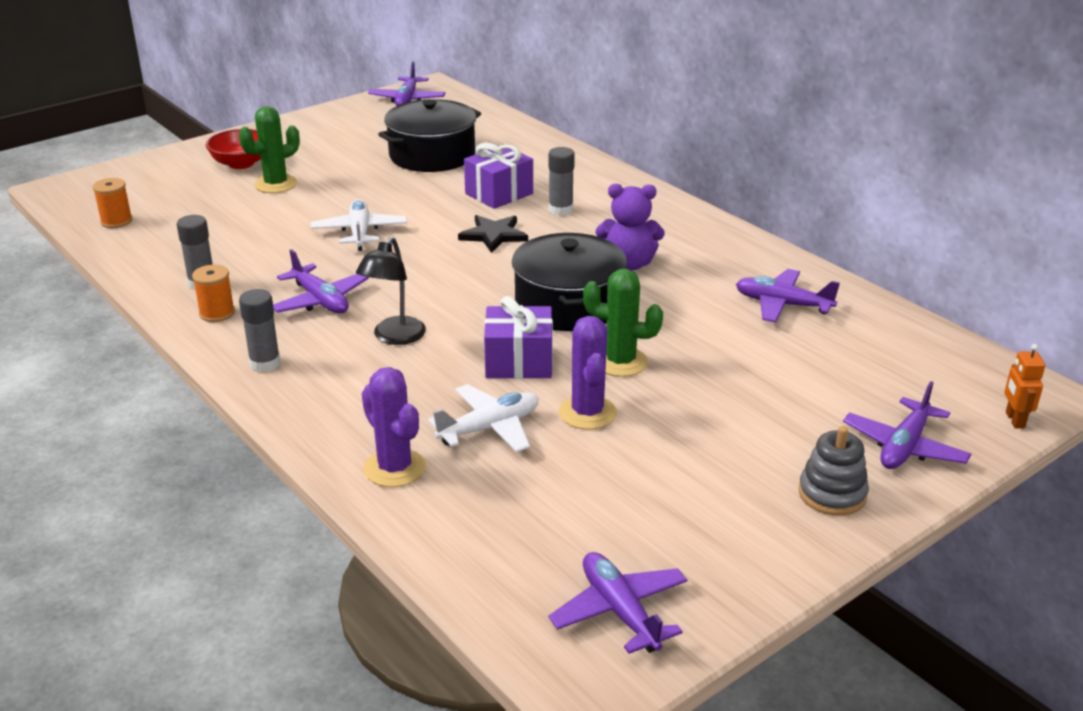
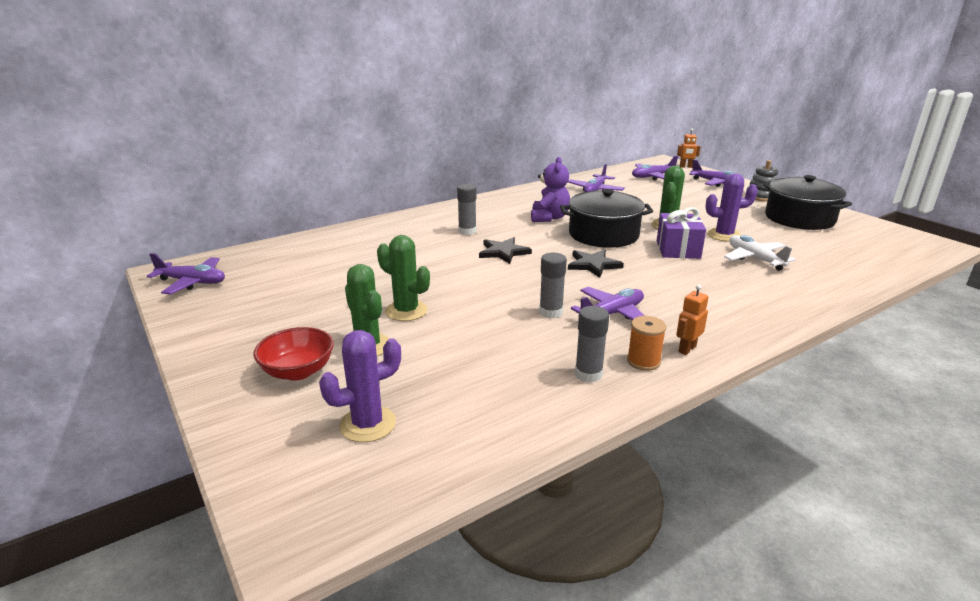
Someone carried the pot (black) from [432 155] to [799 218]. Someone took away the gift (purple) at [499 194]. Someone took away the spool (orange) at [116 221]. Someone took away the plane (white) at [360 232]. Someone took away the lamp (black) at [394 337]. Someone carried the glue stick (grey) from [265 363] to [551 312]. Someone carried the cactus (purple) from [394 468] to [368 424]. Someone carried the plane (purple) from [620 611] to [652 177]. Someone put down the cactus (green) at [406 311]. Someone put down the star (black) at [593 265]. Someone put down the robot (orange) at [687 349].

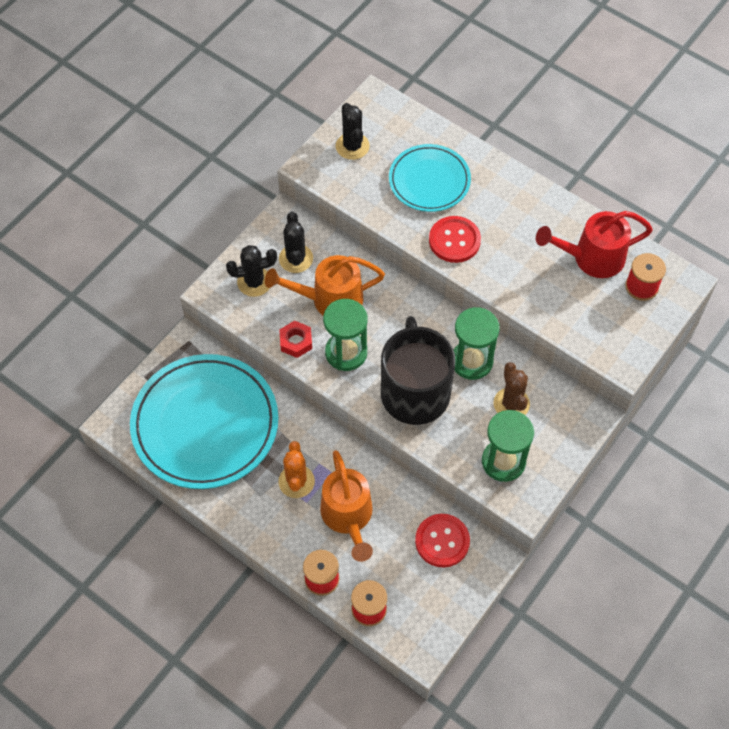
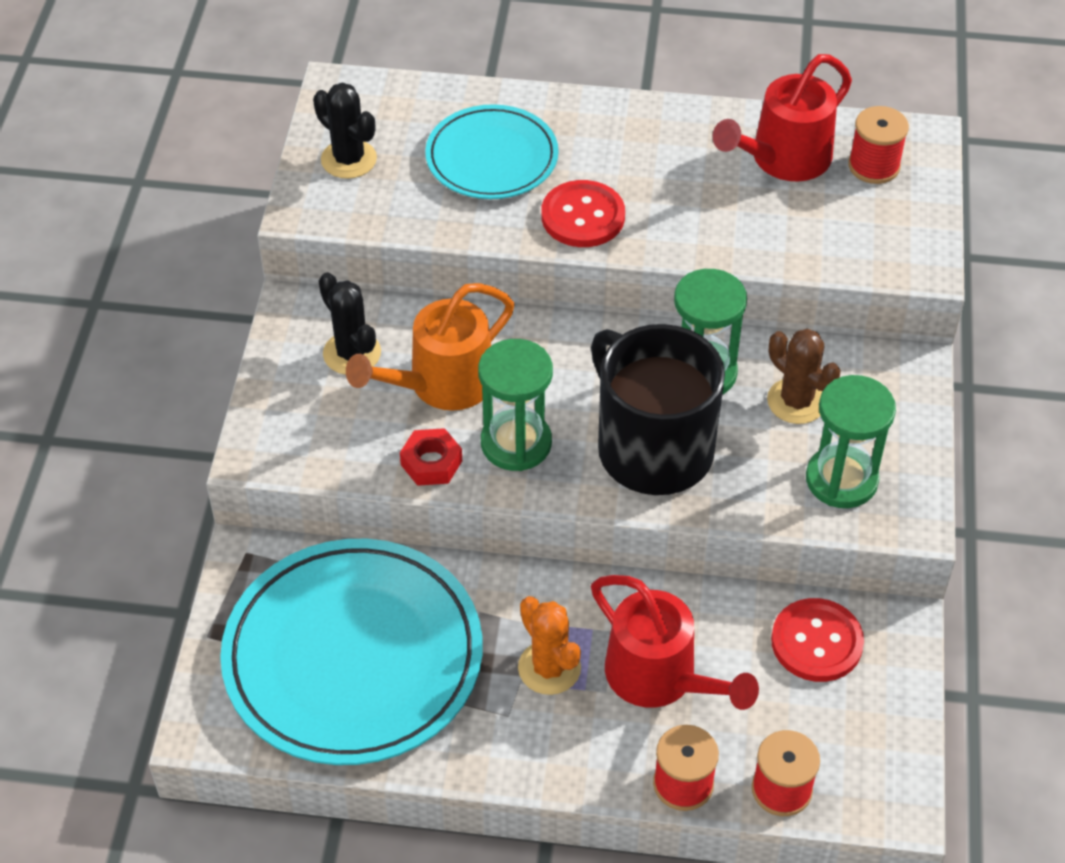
Someone took away the cactus (black) at [254 282]. Someone repainted the watering can (orange) at [348 517], which became the watering can (red) at [661 678].

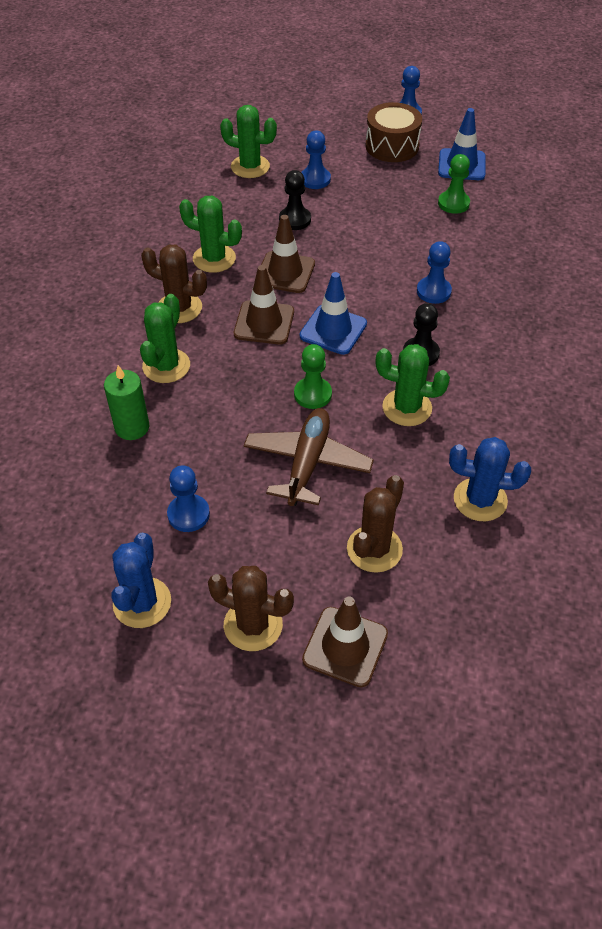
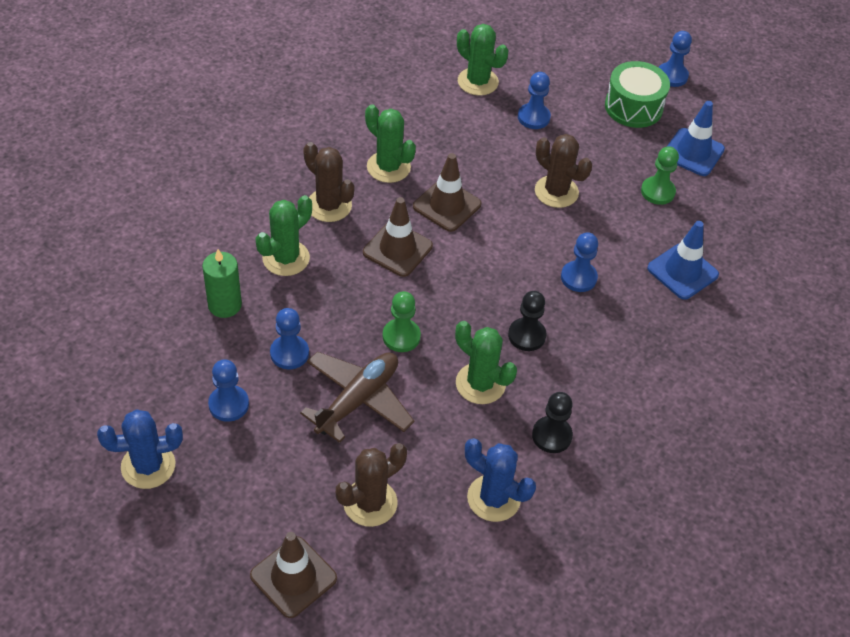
Someone repainted the drum (brown) at [392 146], which became the drum (green) at [633 107]. Someone carried the pawn (black) from [295 220] to [551 436]. Someone carried the traffic cone (blue) from [333 330] to [682 271]. Someone rotated the cactus (blue) at [142 602] by 45 degrees clockwise. Someone carried the cactus (brown) from [253 625] to [556 192]. Someone put down the pawn (blue) at [289 353].

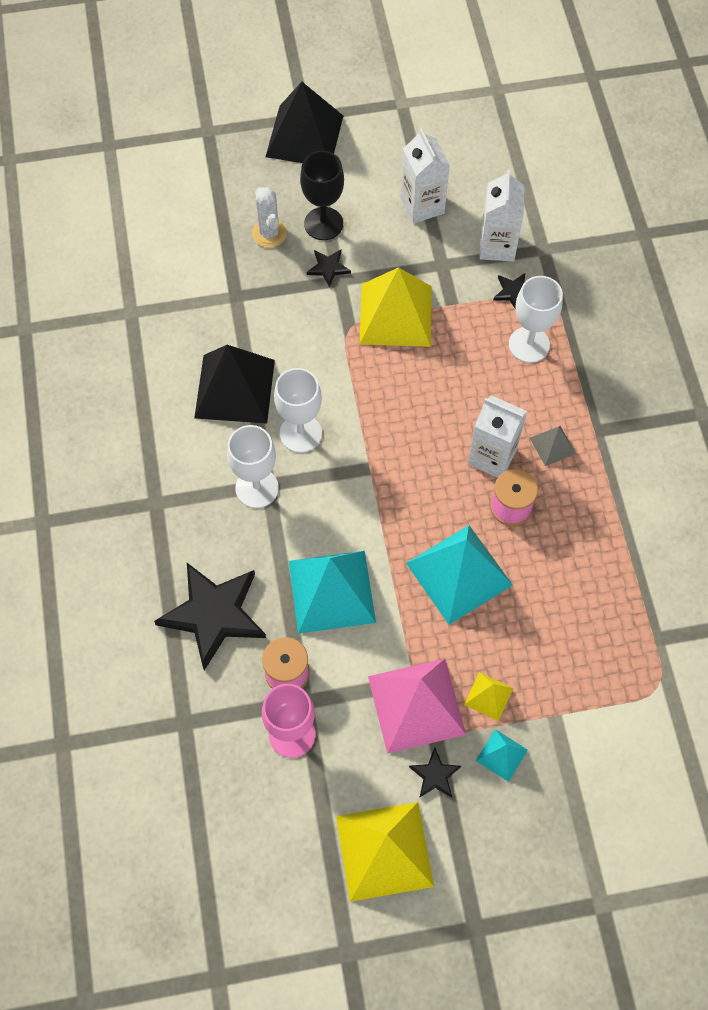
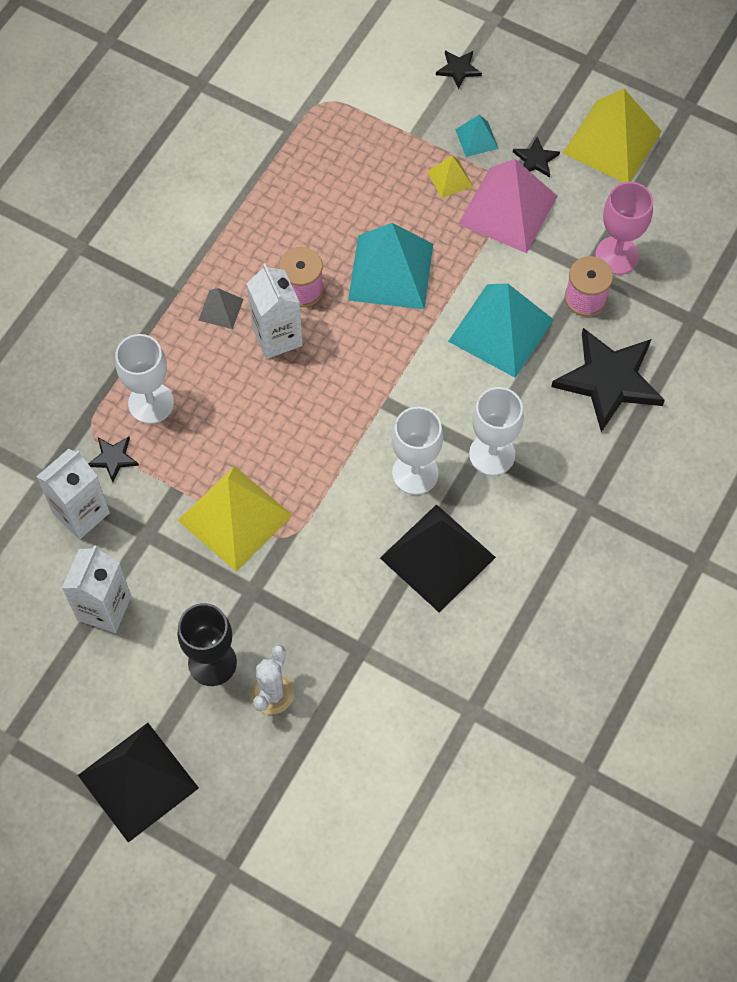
Someone carried the star (black) from [328 268] to [458 69].

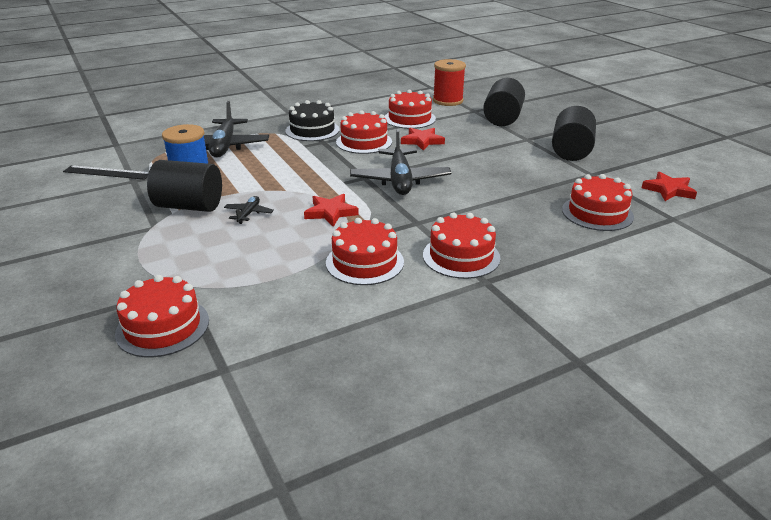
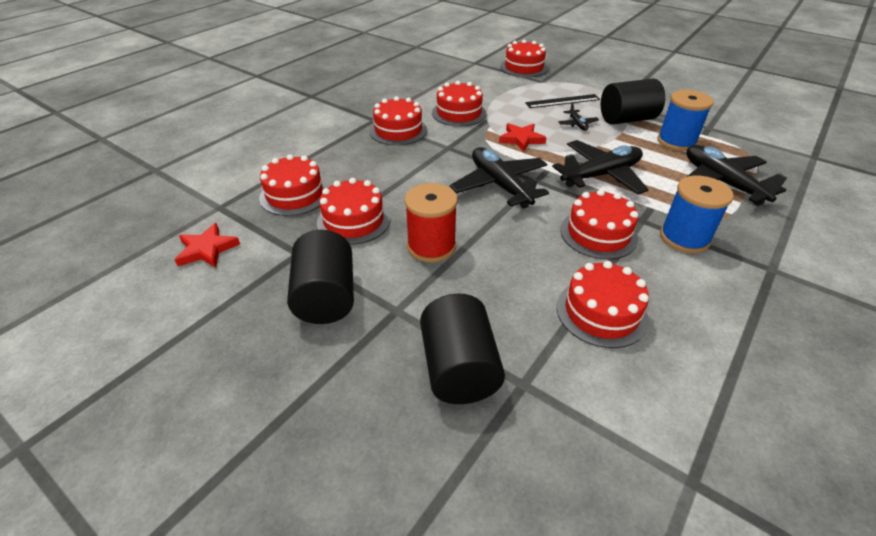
Someone carried the spool (red) from [448 101] to [431 246]. Someone swapped the cake (black) at [312 130] for the spool (blue) at [684 238]. Someone took away the star (red) at [422 141]. Someone carried the ruler (black) from [107 172] to [562 101]. Someone put down the plane (black) at [601 175]. Someone put down the cake (red) at [353 221].

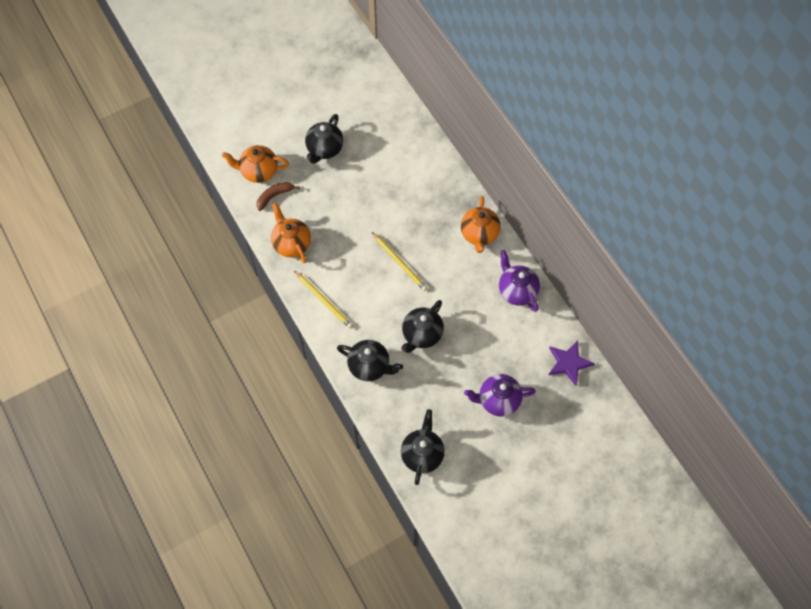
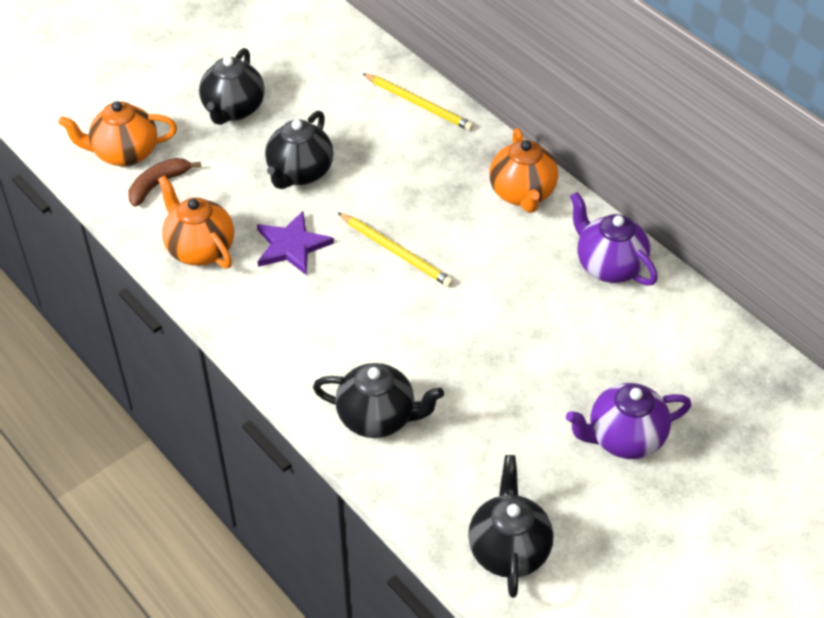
Someone carried the pencil (yellow) from [324 301] to [419 104]. Someone carried the teapot (black) from [422 335] to [300 173]. Someone carried the star (purple) from [568 363] to [292 245].

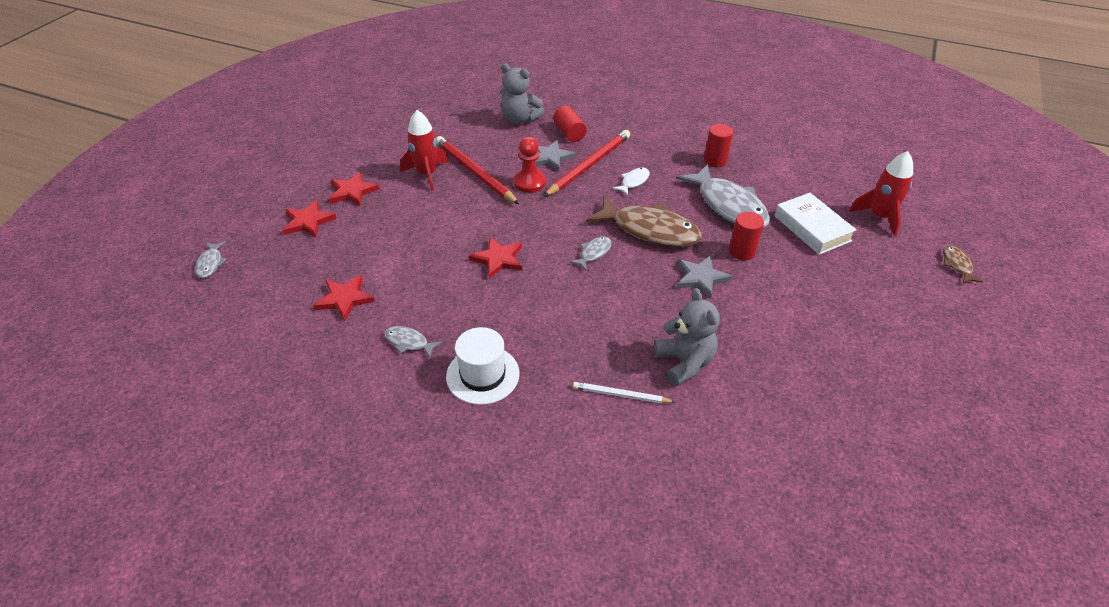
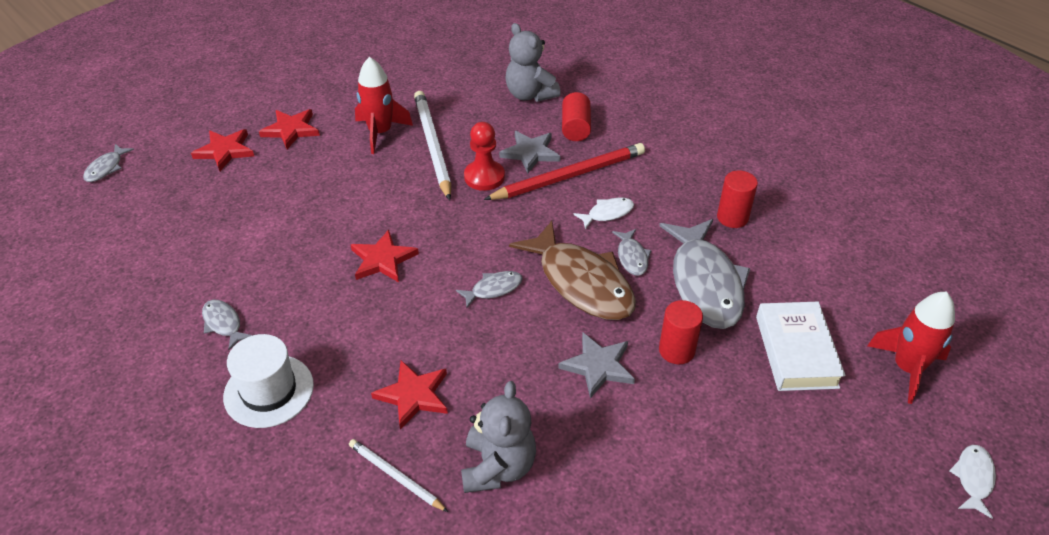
Someone repainted the pencil (red) at [474 172], which became the pencil (white) at [432 146]. Someone repainted the fish (brown) at [957 265], which became the fish (white) at [973 478]. Someone carried the star (red) from [345 299] to [413 395]. Someone put down the fish (grey) at [632 257].

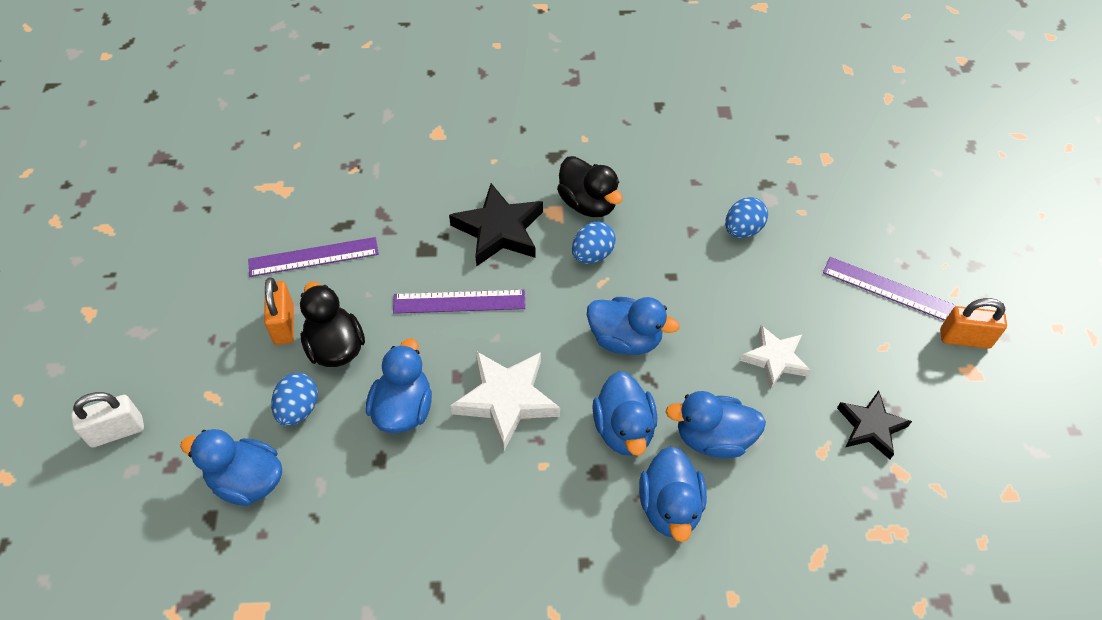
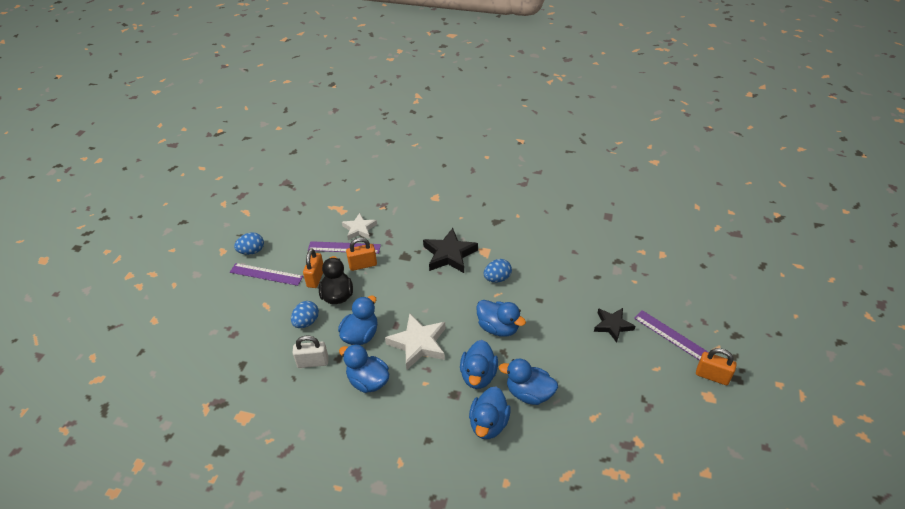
Someone took away the duck (black) at [588 204]. Someone carried the egg (blue) from [742 230] to [252 251]. Someone carried the ruler (purple) from [459 301] to [266 274]. Someone carried the star (white) from [775 359] to [359 229]. Someone carried the star (black) from [870 427] to [612 325]. Someone carried the padlock (white) from [117 431] to [313 362]. Someone carried the duck (blue) from [247 481] to [368 381]. Someone put down the padlock (orange) at [363 265].

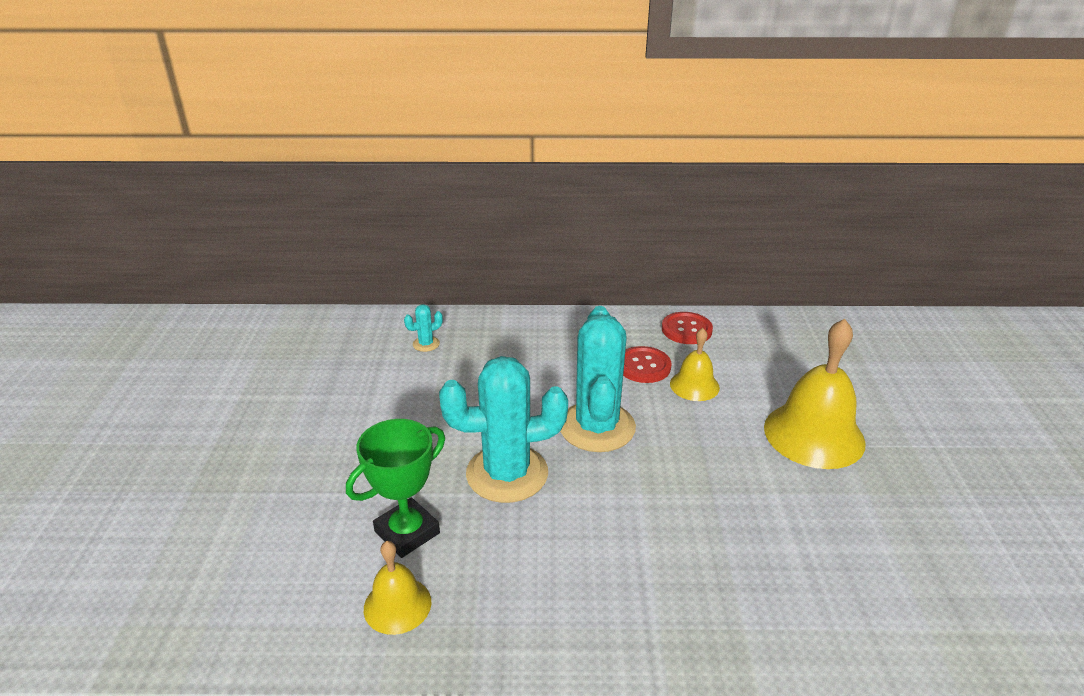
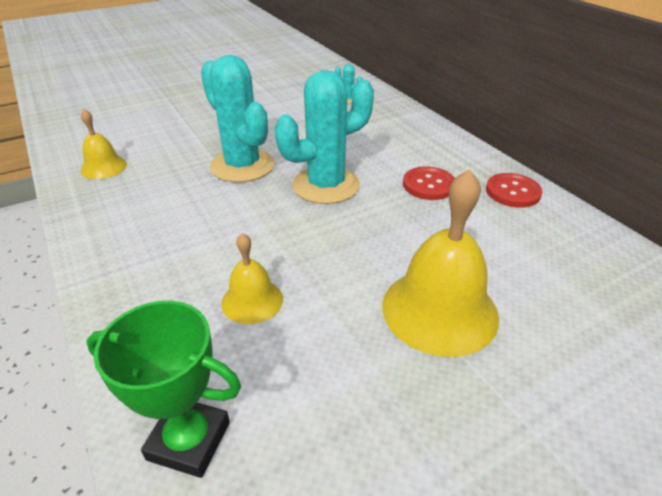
Someone carried the bell (yellow) from [694 385] to [252 300]. Someone carried the trophy (green) from [407 532] to [189 440].

